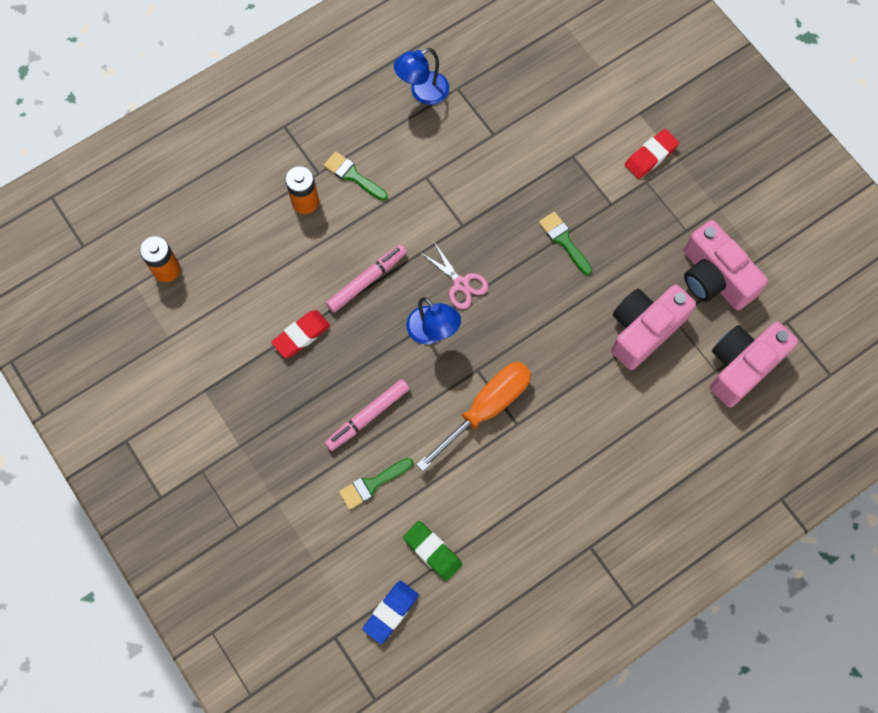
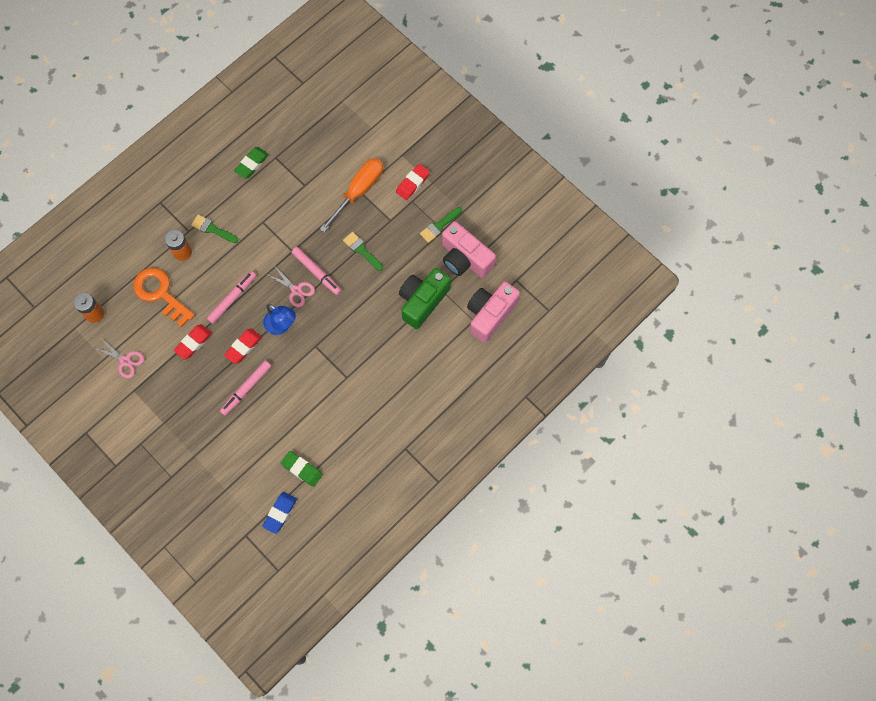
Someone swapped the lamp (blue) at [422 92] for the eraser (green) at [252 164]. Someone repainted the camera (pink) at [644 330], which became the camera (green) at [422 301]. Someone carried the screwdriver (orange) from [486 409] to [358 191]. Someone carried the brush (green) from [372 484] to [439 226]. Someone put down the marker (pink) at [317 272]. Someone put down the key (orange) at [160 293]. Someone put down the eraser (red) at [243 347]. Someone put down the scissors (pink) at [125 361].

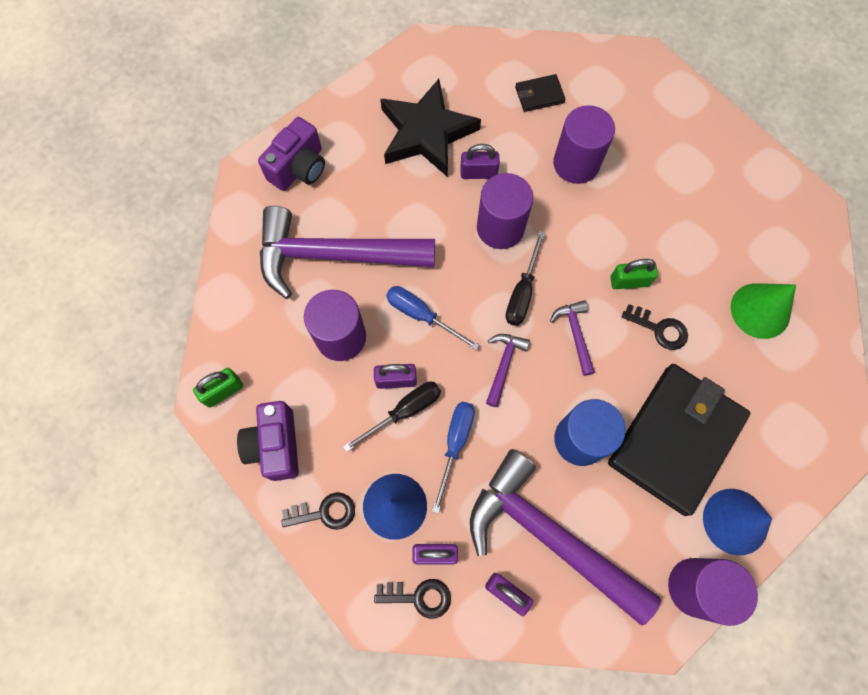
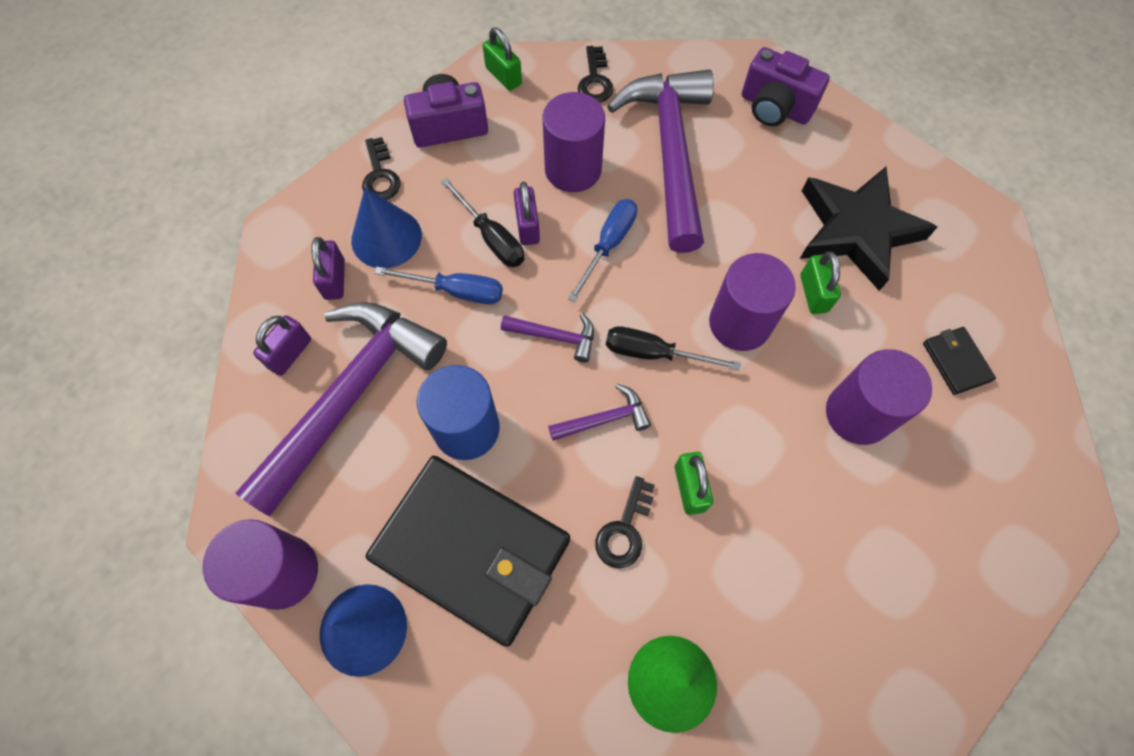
Someone repainted the padlock (purple) at [478 173], which became the padlock (green) at [813 293]. Someone carried the key (black) from [419 597] to [595 80].

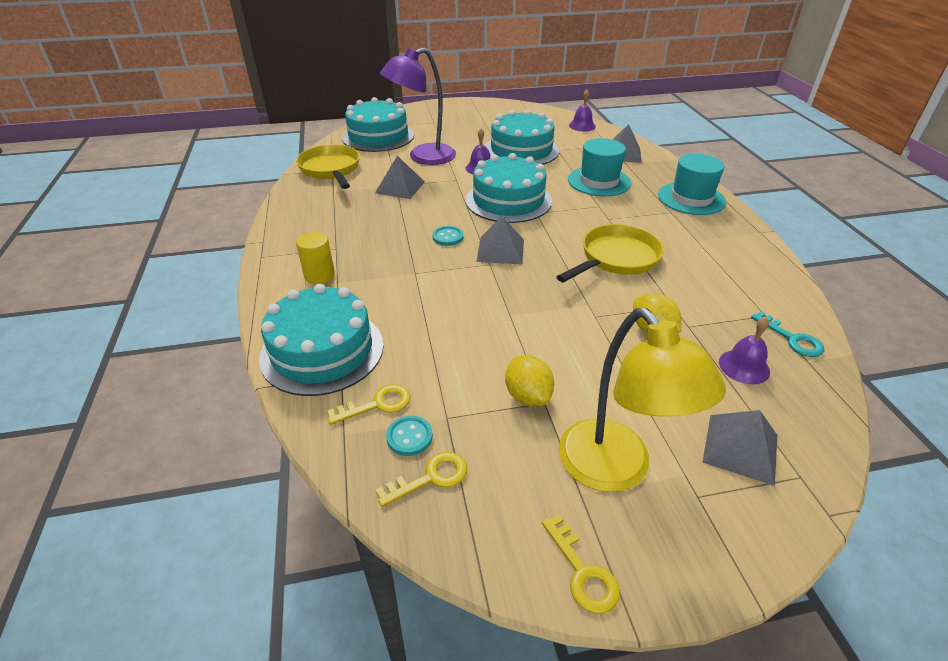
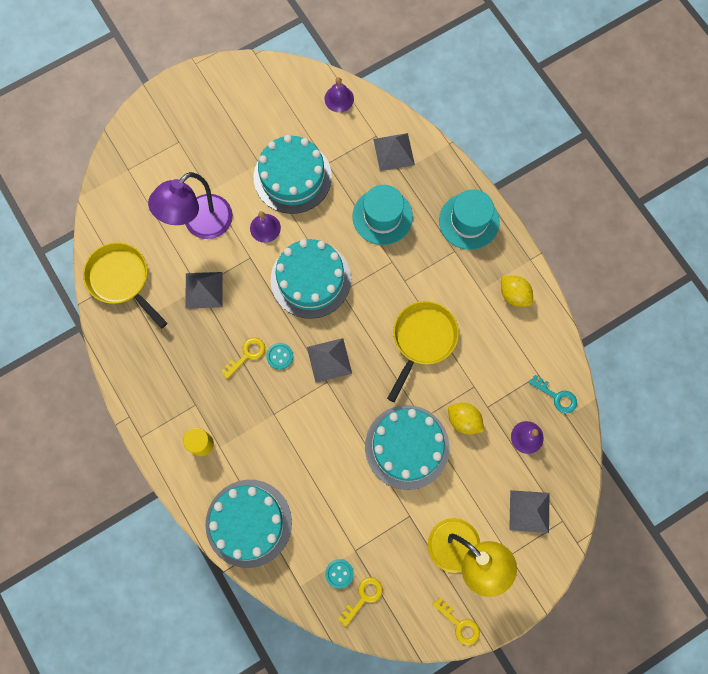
Someone carried the cake (turquoise) from [378 136] to [407 447]. Someone carried the lemon (yellow) from [527 396] to [514 295]. Someone carried the key (yellow) from [377 404] to [247 355].

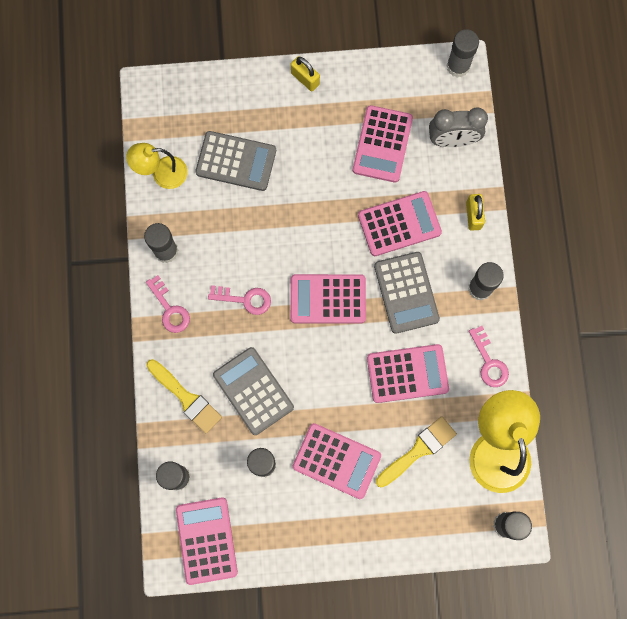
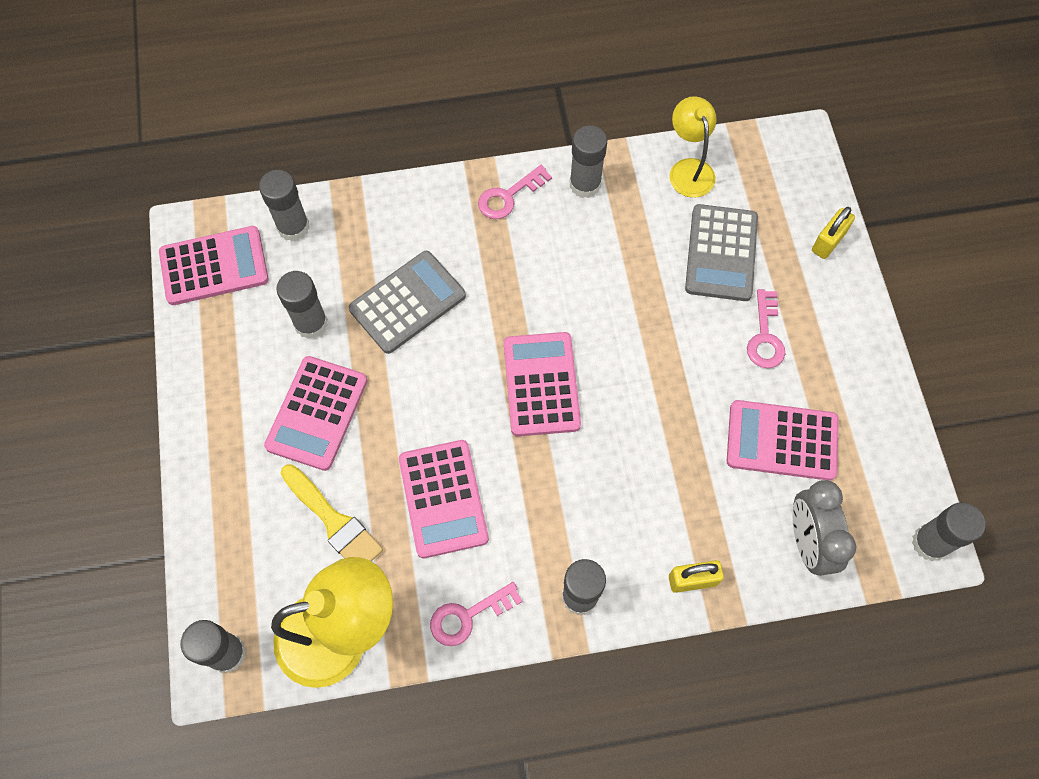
Someone carried the padlock (yellow) from [305 79] to [828 242]. Someone took away the calculator (pink) at [399 224]. Someone took away the calculator (grey) at [406 292]. Someone carried the key (pink) from [245 299] to [765 336]. Someone took away the brush (yellow) at [186 398].

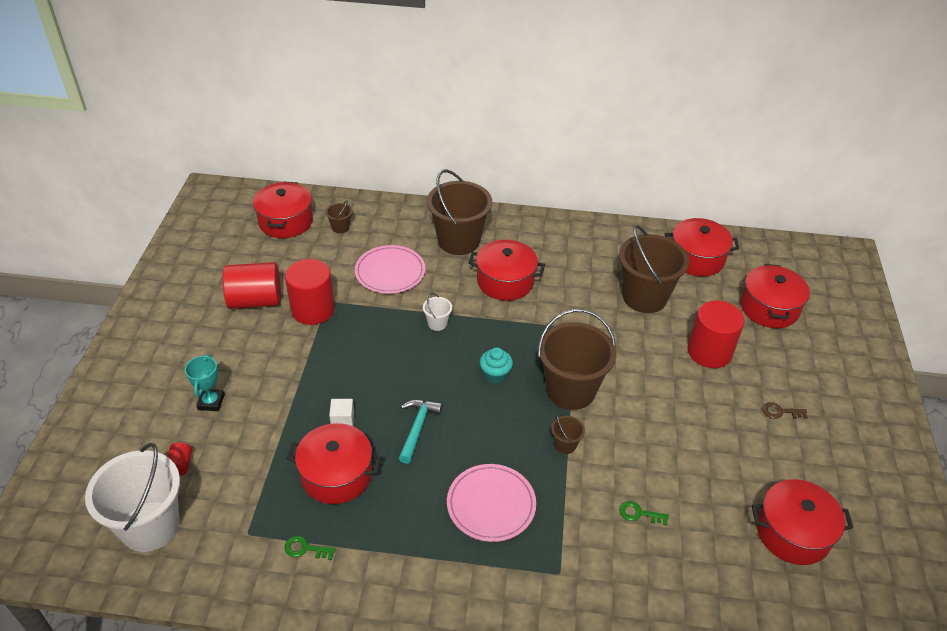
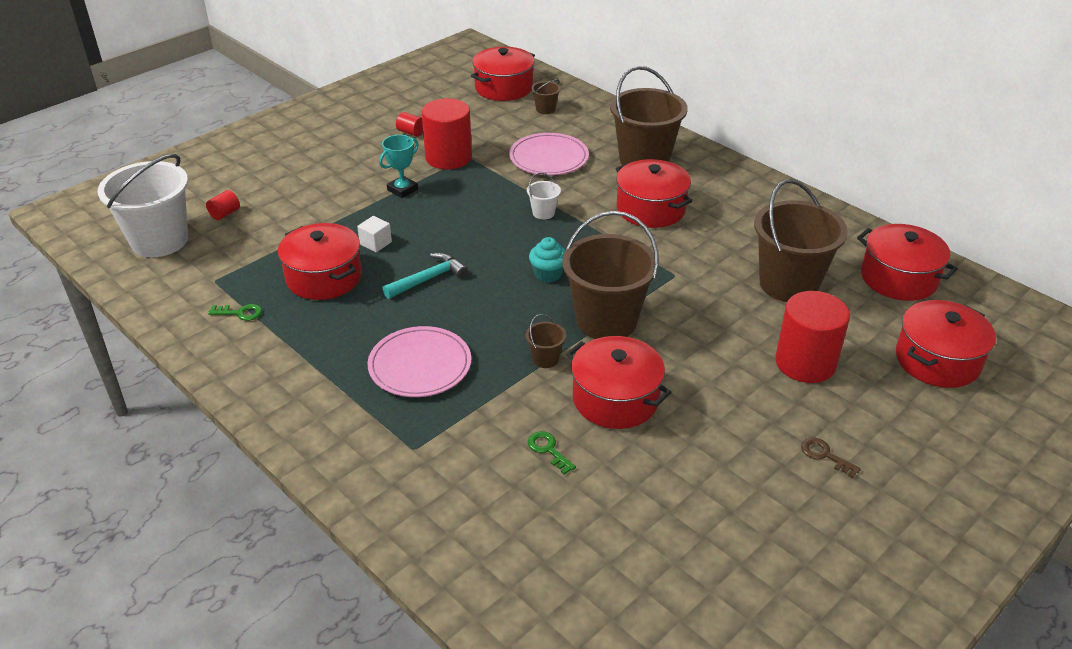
Someone scaled the cylinder (red) at [255 301] by 0.43. Someone carried the trophy (turquoise) from [211 402] to [402 190]. Someone carried the pot (red) from [793 533] to [615 399]. Someone rotated the key (green) at [305 549] by 135 degrees clockwise.

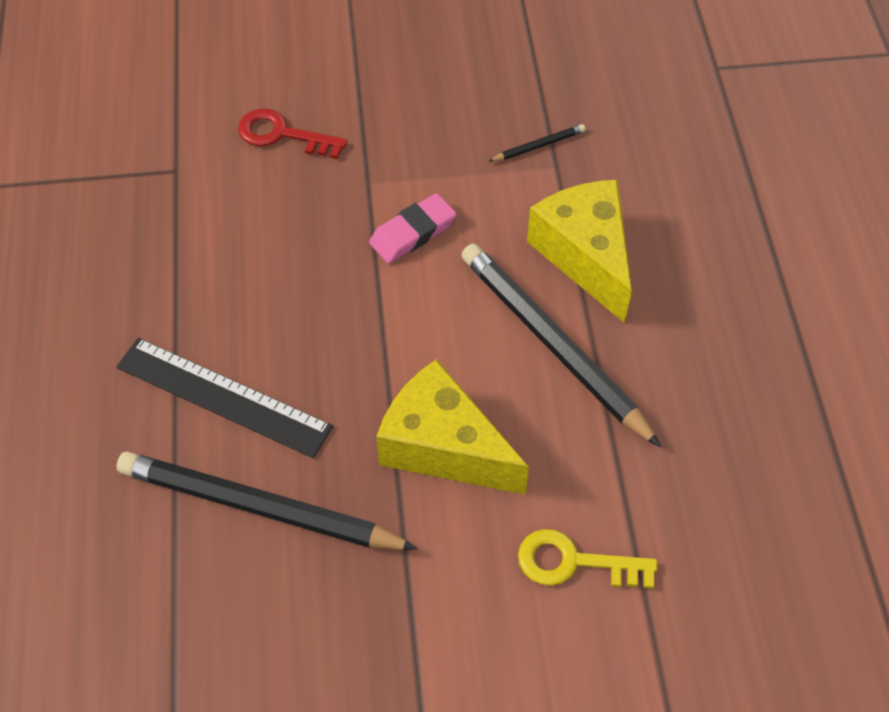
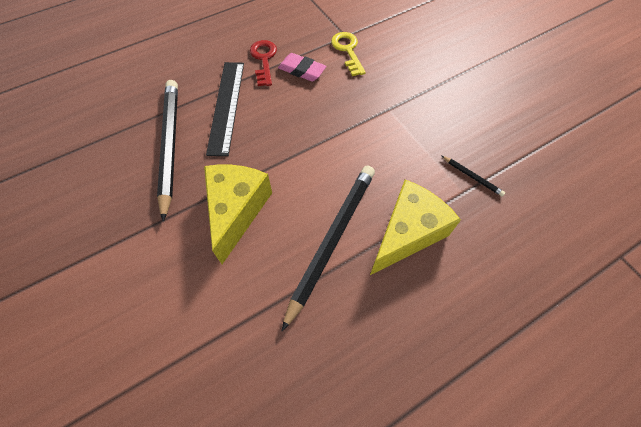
Someone carried the key (red) from [283 135] to [264 60]. Someone carried the eraser (pink) from [413 233] to [302 70]. Someone carried the key (yellow) from [574 562] to [347 51].

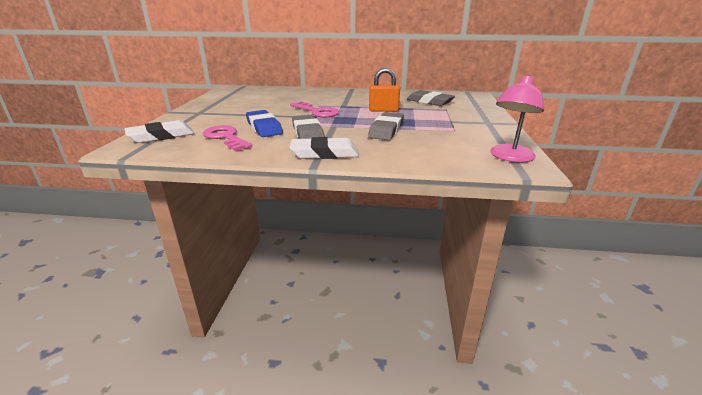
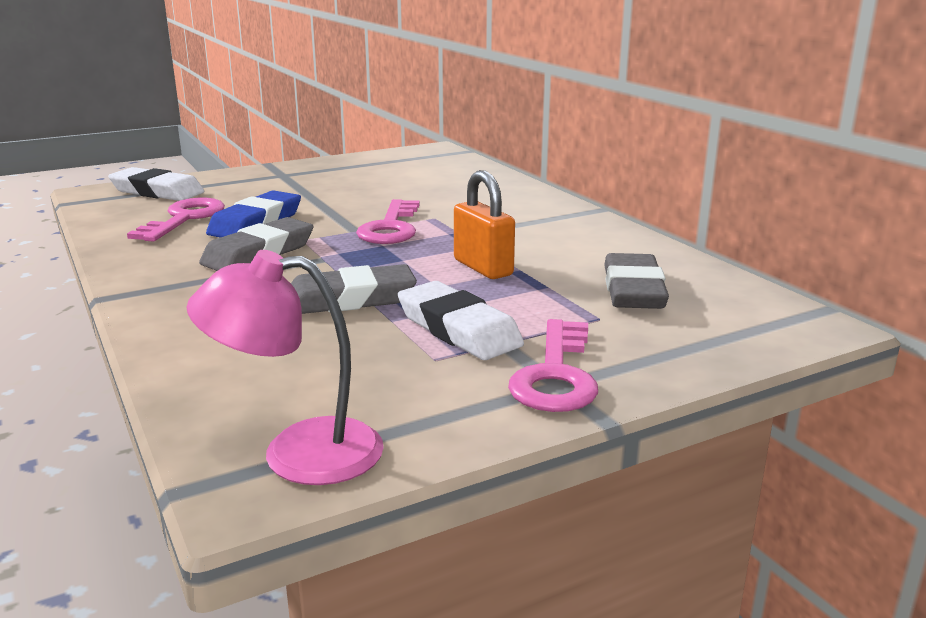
Someone carried the eraser (white) from [324 153] to [458 329]. Someone put down the key (pink) at [556 375].

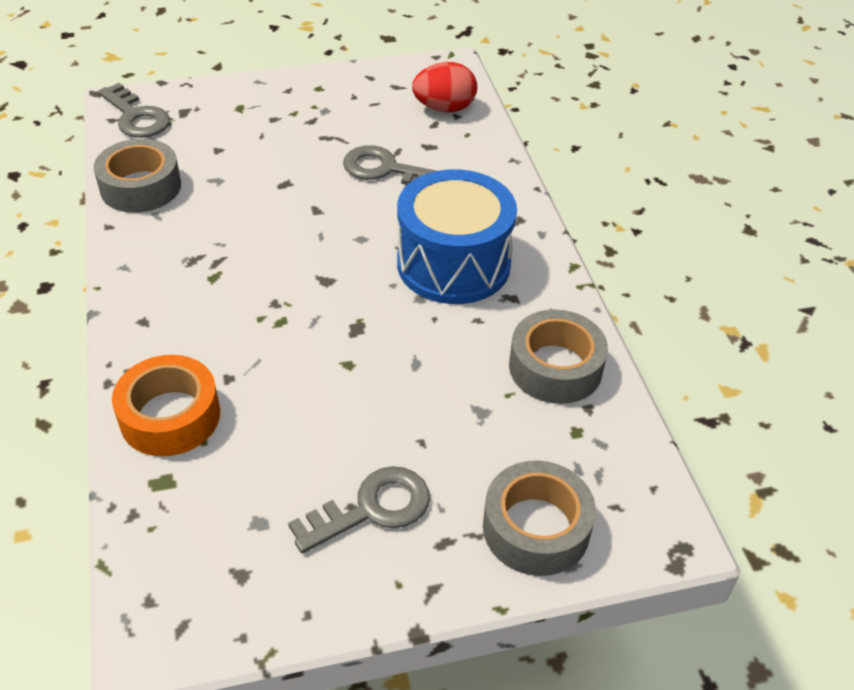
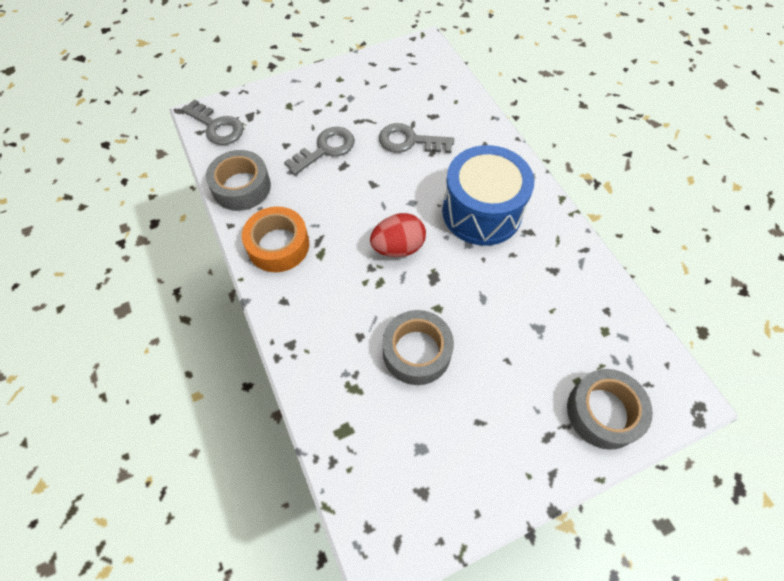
Someone carried the egg (red) from [444 108] to [398 247]. Someone carried the tape (grey) from [555 367] to [416 352]. Someone carried the tape (orange) from [170 416] to [278 245]. Someone carried the key (grey) from [372 509] to [325 149].

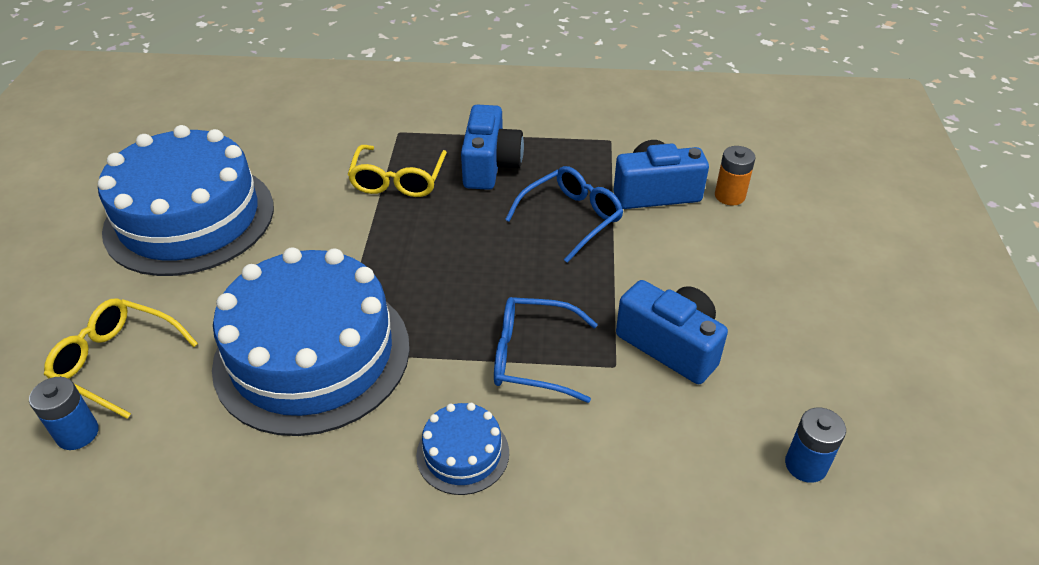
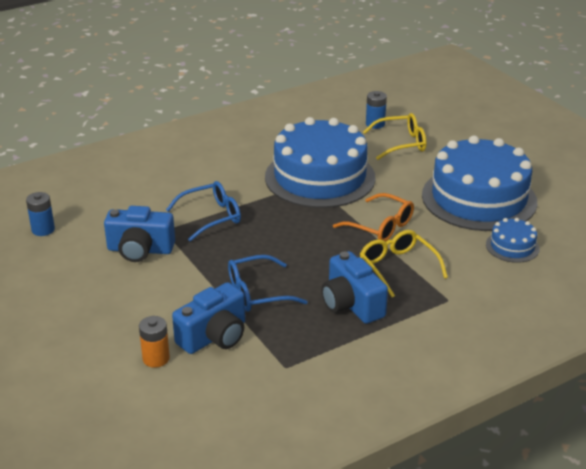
Someone rotated the glasses (blue) at [571 218] by 60 degrees clockwise. Someone carried the cake (blue) from [463 453] to [512 246]. Someone put down the glasses (orange) at [380 226].

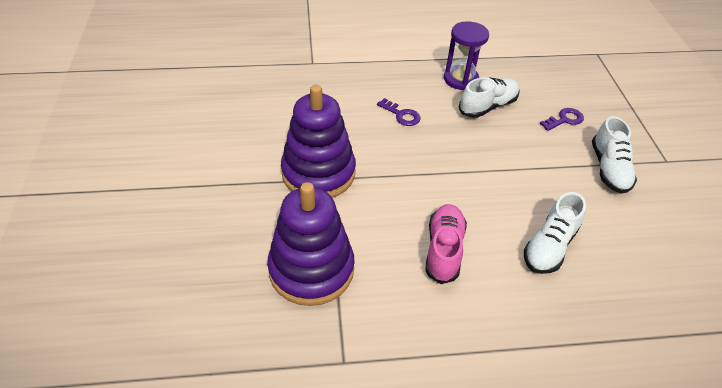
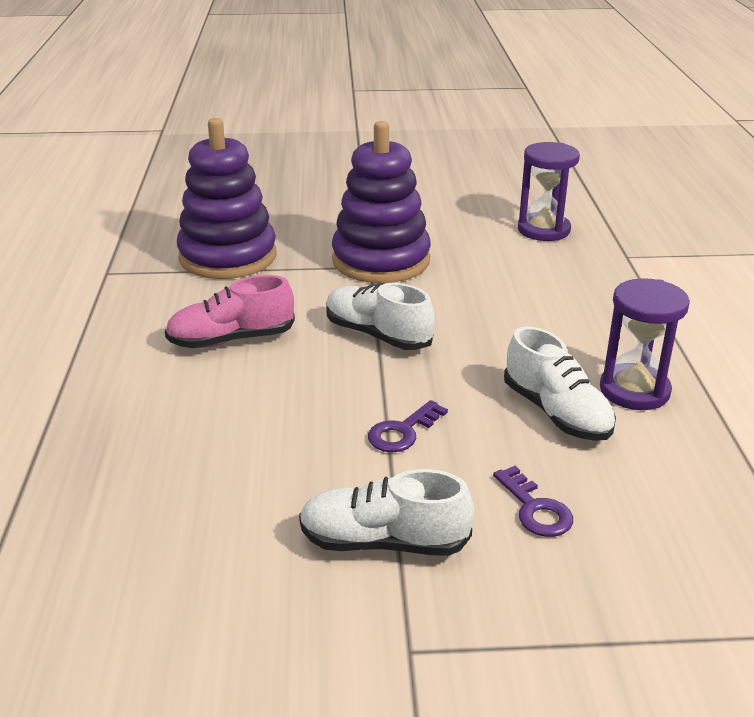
Someone carried the key (purple) from [401 115] to [403 432]. Someone carried the shoe (white) from [549 246] to [377 335]. Someone rotated the shoe (pink) at [443 250] by 150 degrees clockwise. Someone put down the hourglass (purple) at [543 230].

